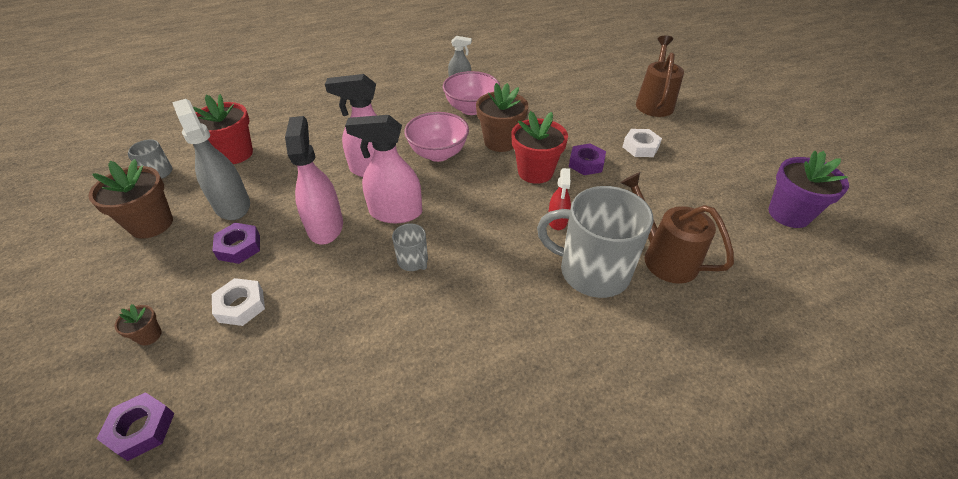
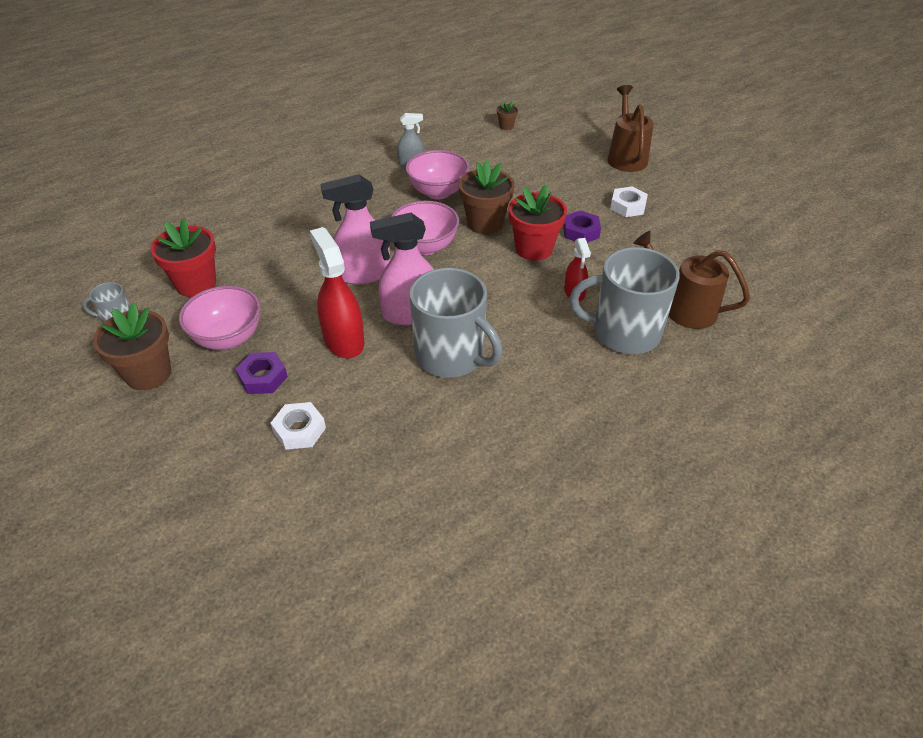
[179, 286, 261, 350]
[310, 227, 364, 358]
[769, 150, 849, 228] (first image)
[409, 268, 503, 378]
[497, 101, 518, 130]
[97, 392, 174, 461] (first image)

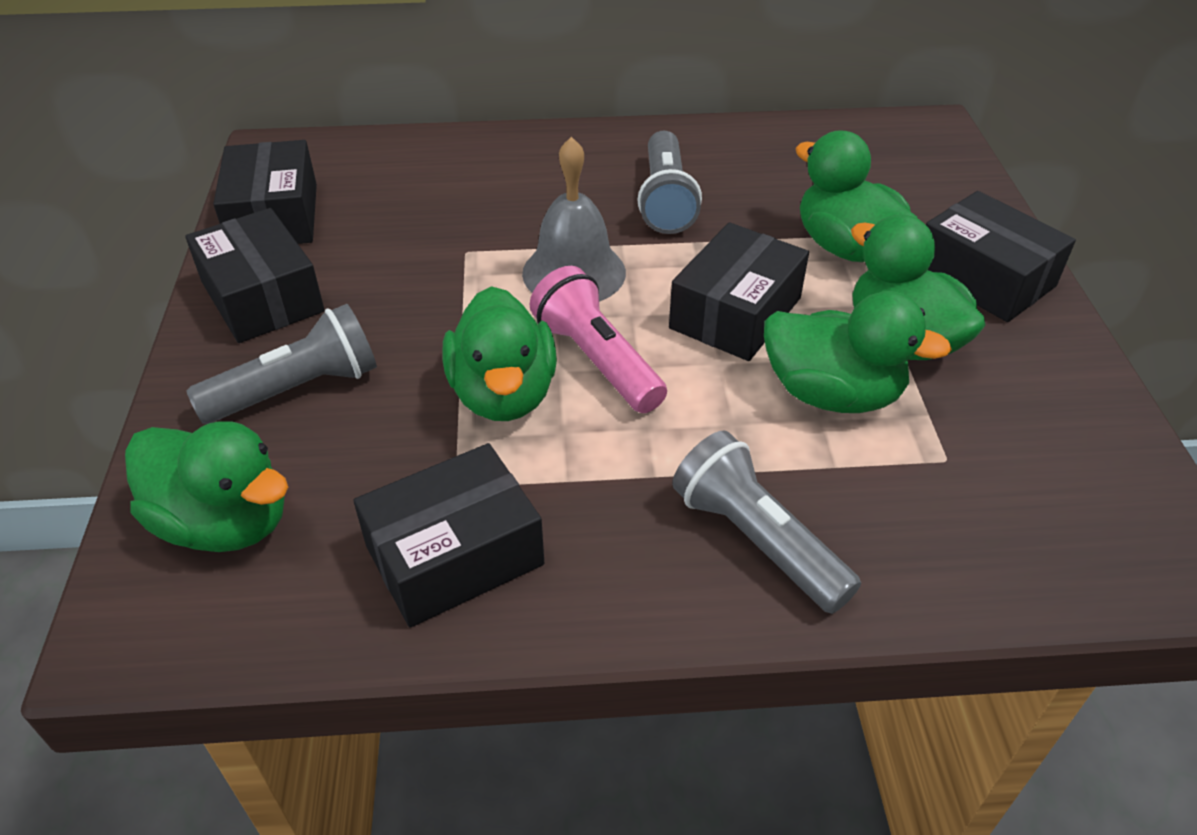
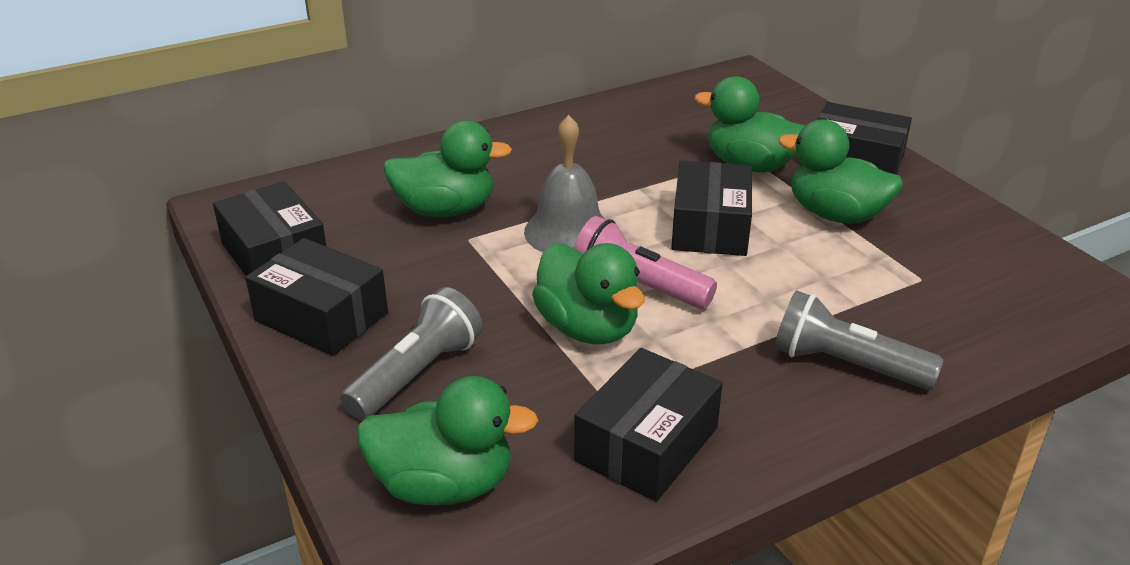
[637, 131, 702, 234] (first image)
[383, 121, 512, 217]

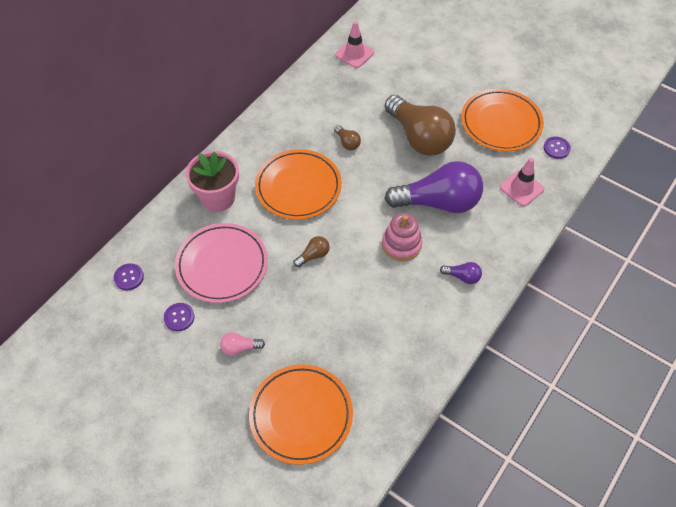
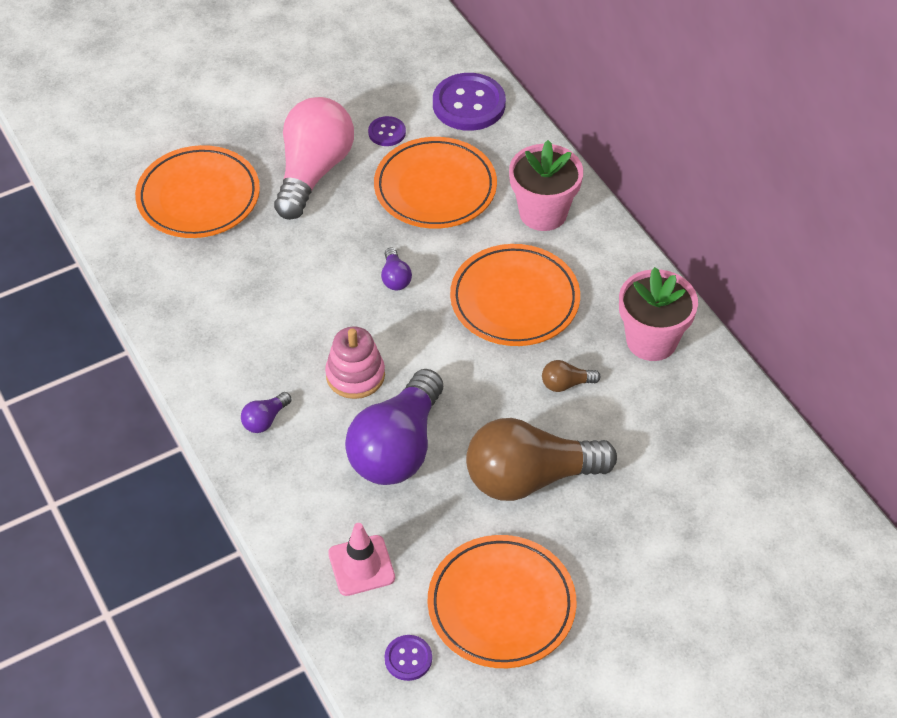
[335, 21, 374, 68] (first image)
[374, 137, 497, 229]
[381, 247, 412, 290]
[433, 73, 506, 131]
[274, 97, 354, 220]
[619, 267, 698, 361]

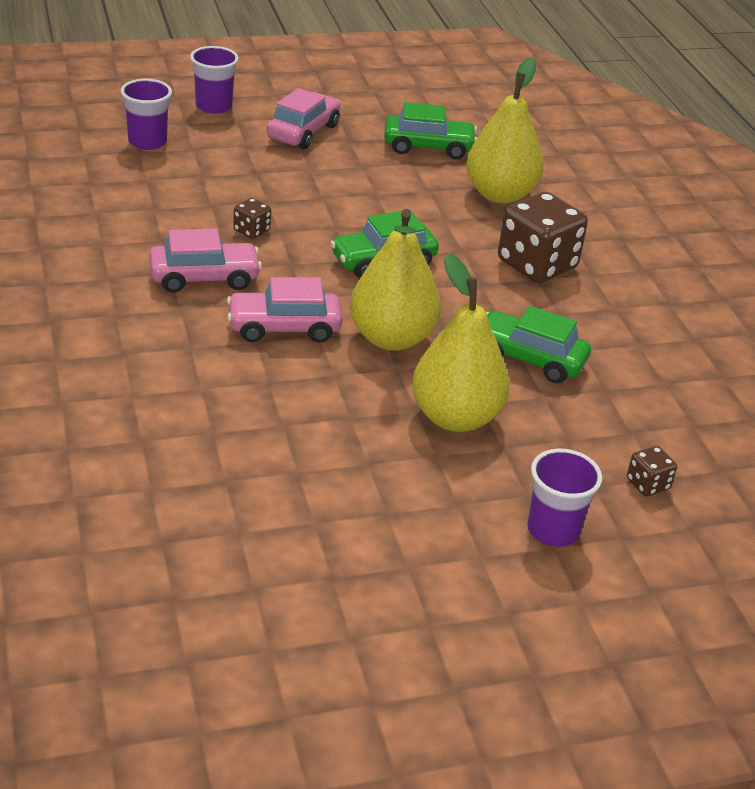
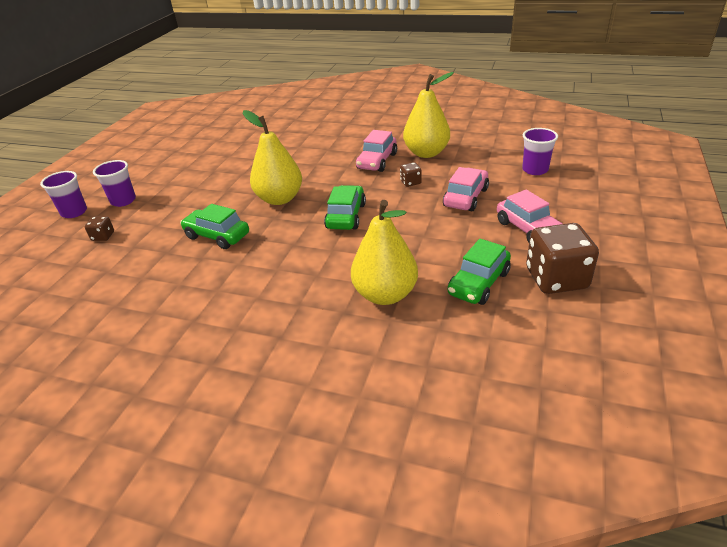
[40, 171, 87, 218]
[526, 223, 599, 294]
[403, 72, 454, 158]
[443, 167, 489, 211]
[180, 204, 249, 249]

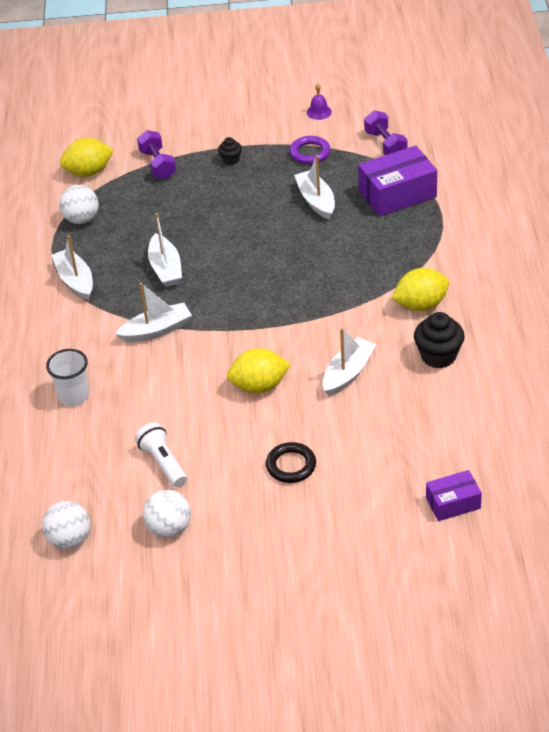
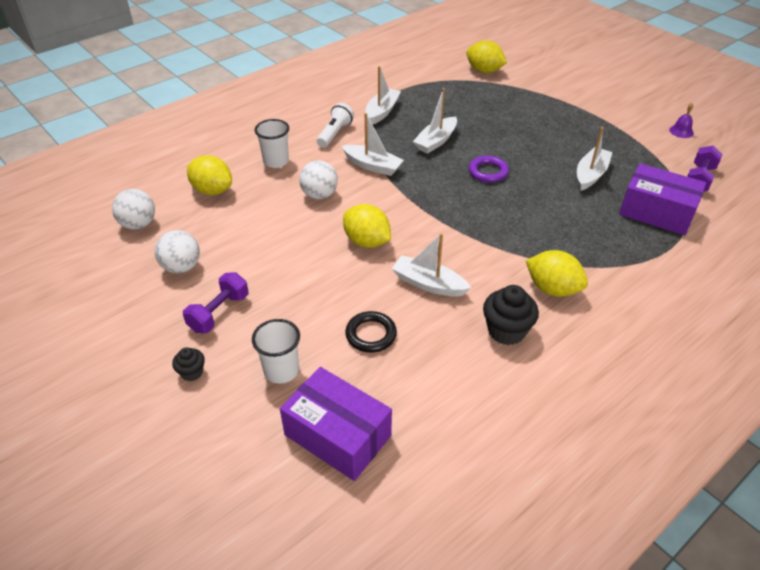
[183, 272, 248, 333]
[469, 156, 509, 183]
[172, 347, 205, 381]
[299, 160, 338, 199]
[392, 233, 471, 297]
[317, 103, 354, 148]
[345, 311, 397, 353]
[280, 367, 392, 481]
[187, 155, 232, 195]
[252, 319, 300, 383]

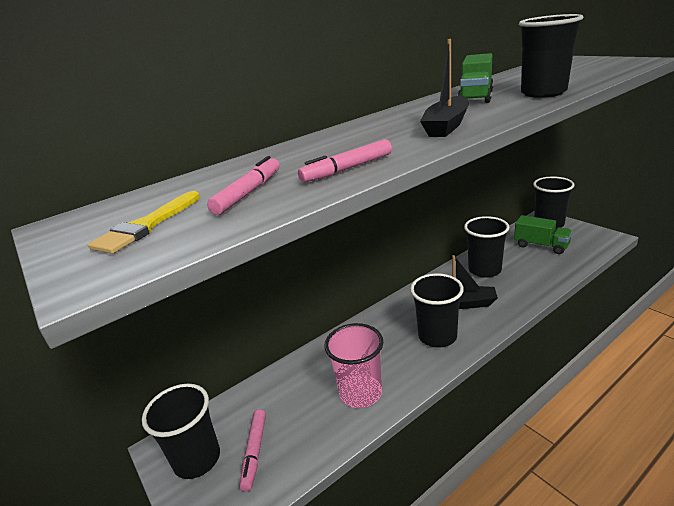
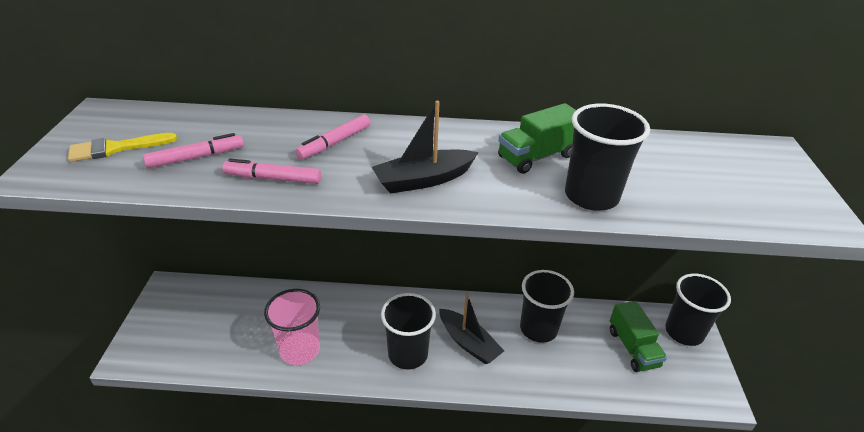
[142, 384, 220, 479] (first image)
[295, 114, 371, 160]

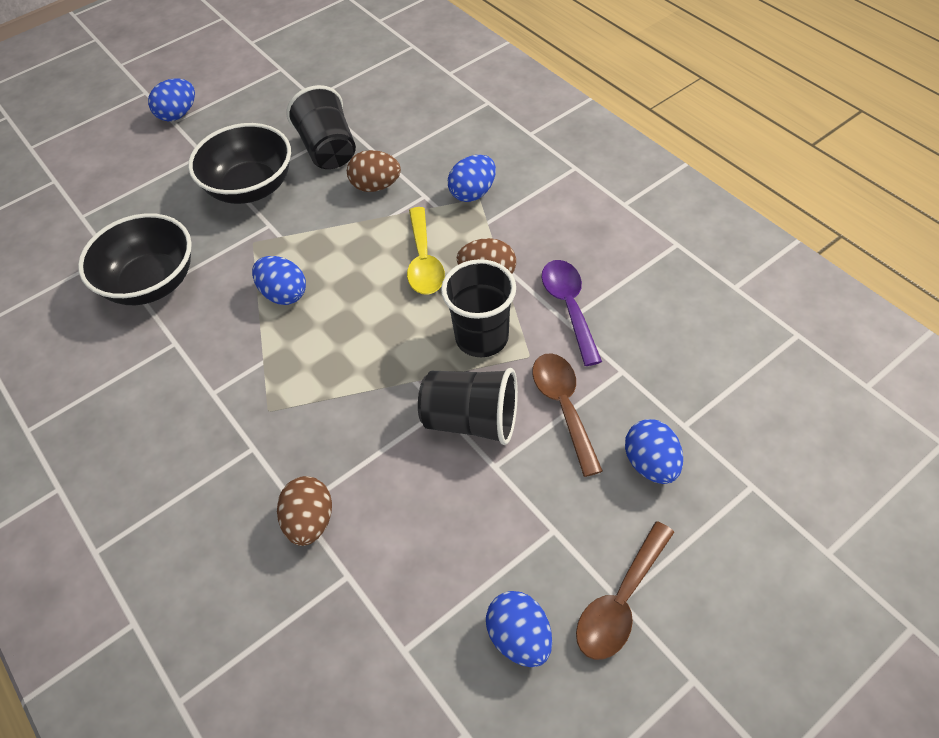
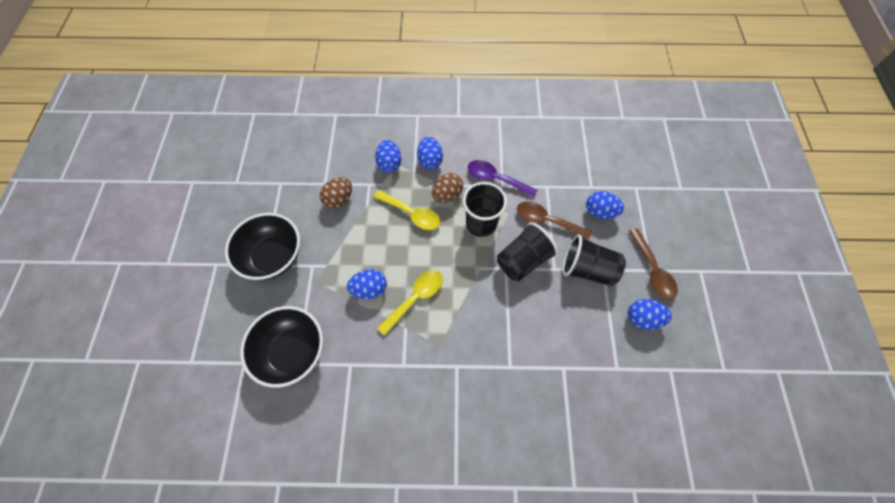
[417, 137, 443, 170]
[562, 235, 626, 286]
[277, 476, 332, 546] (first image)
[377, 270, 443, 336]

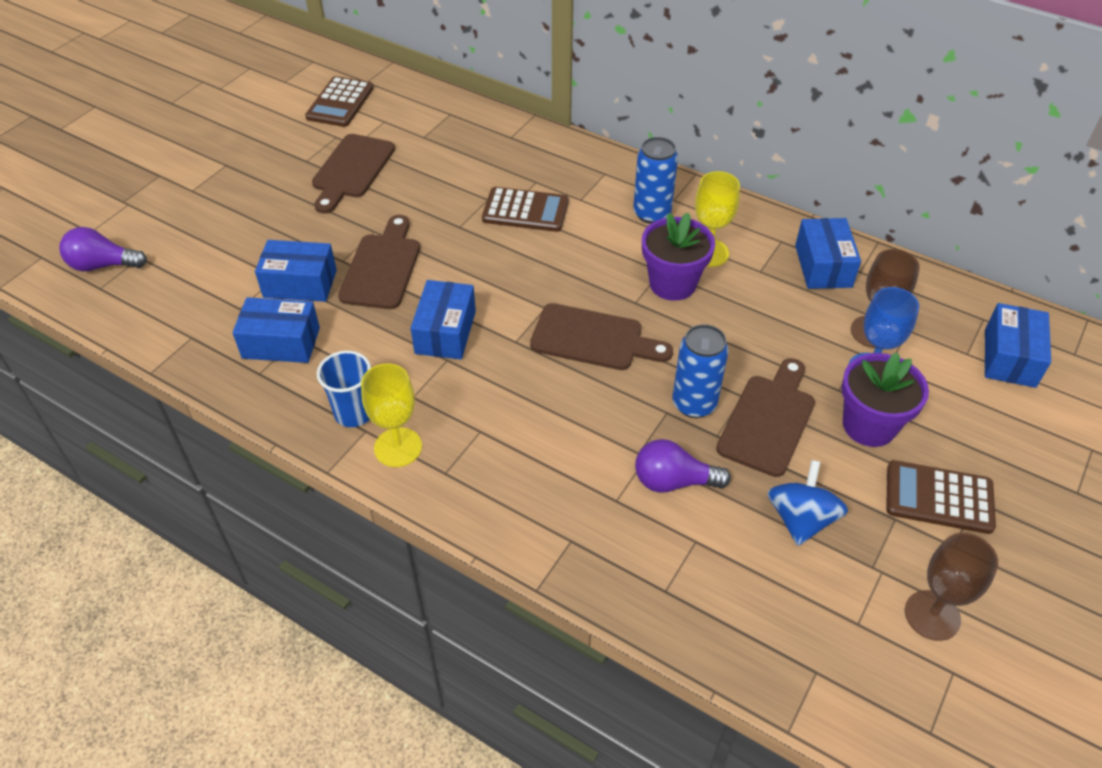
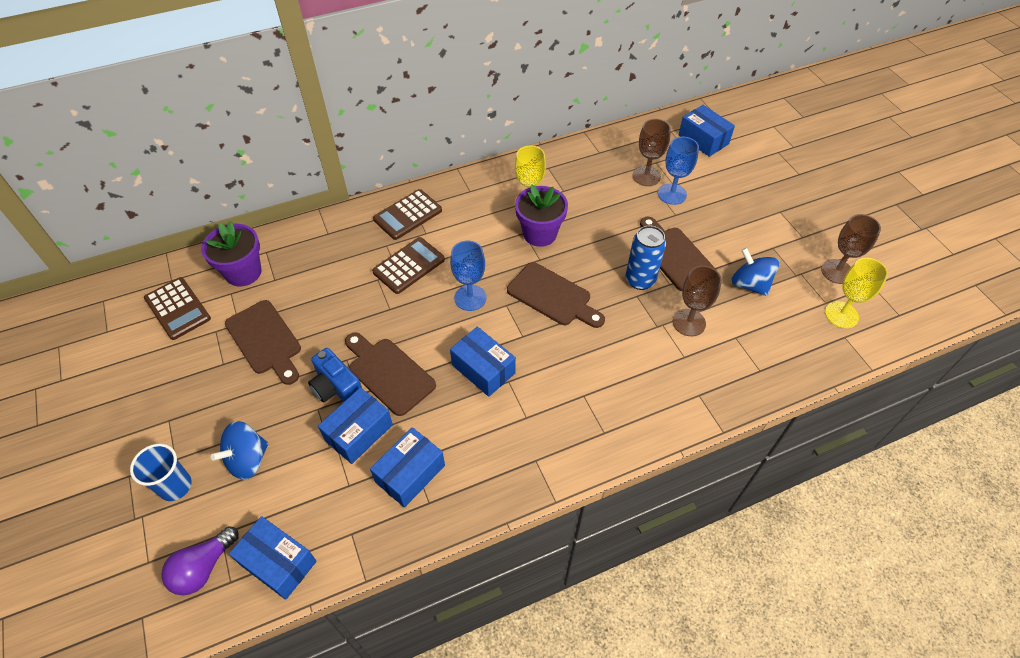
[633, 137, 678, 224] (first image)
[229, 516, 317, 600]
[507, 262, 605, 328]
[130, 444, 192, 501]
[201, 221, 261, 286]
[825, 258, 888, 328]
[673, 266, 722, 336]
[373, 189, 442, 240]
[450, 241, 486, 311]
[308, 348, 362, 403]
[211, 421, 269, 480]

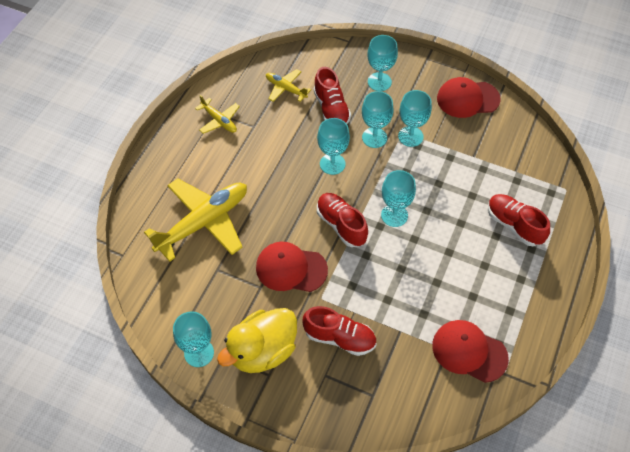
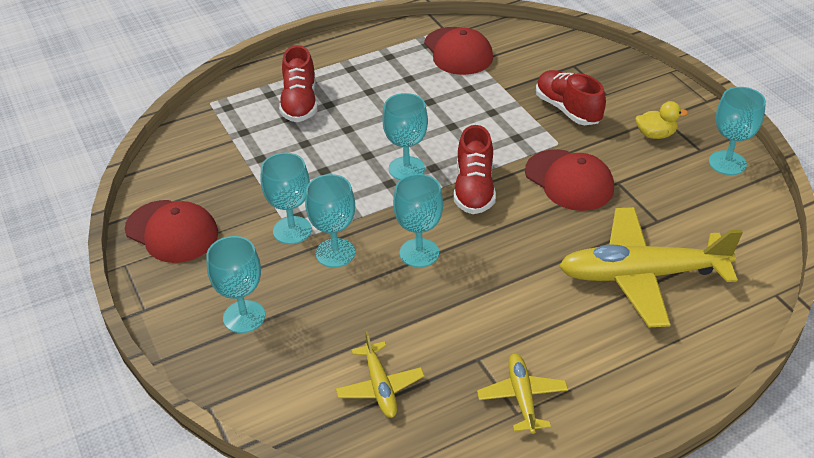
[314, 67, 351, 124] (first image)
[636, 101, 688, 139]

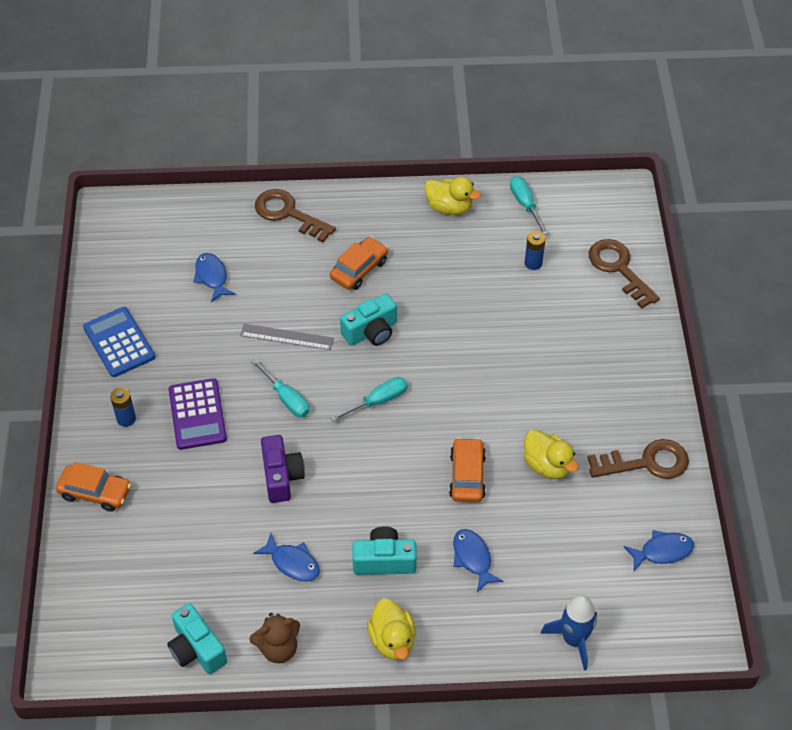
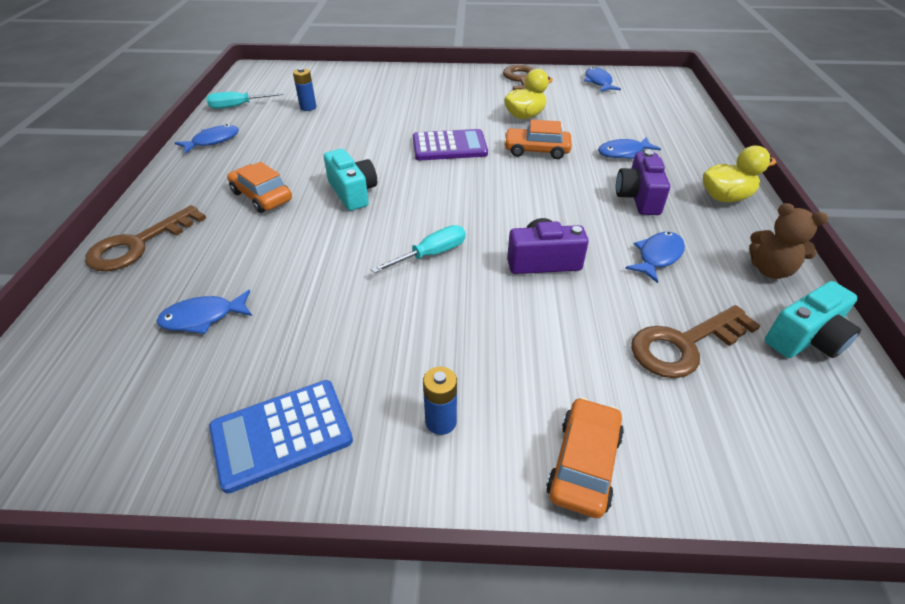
[175, 124, 239, 154]
[631, 305, 761, 378]
[240, 324, 334, 350] (first image)
[330, 377, 408, 422] (first image)
[413, 129, 488, 161]
[616, 150, 670, 215]
[541, 595, 597, 671] (first image)
[749, 203, 828, 279]

